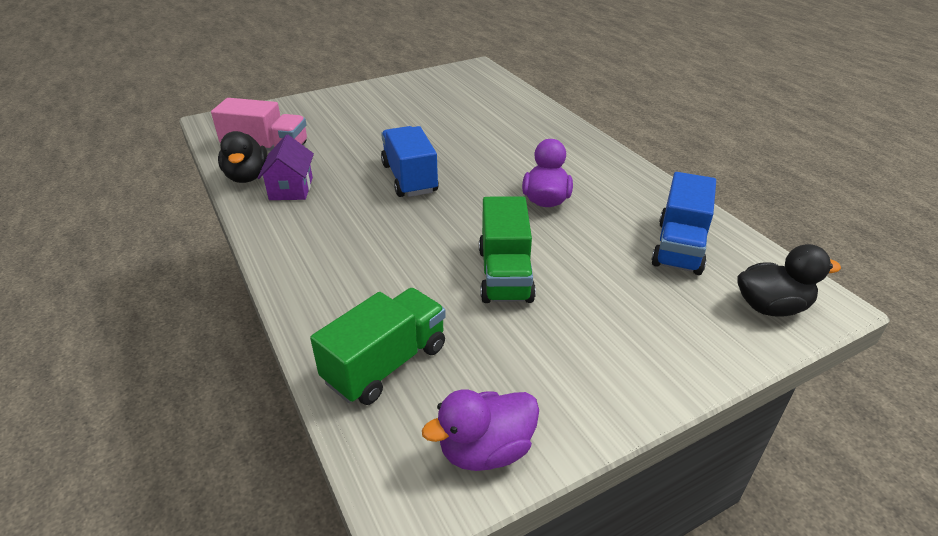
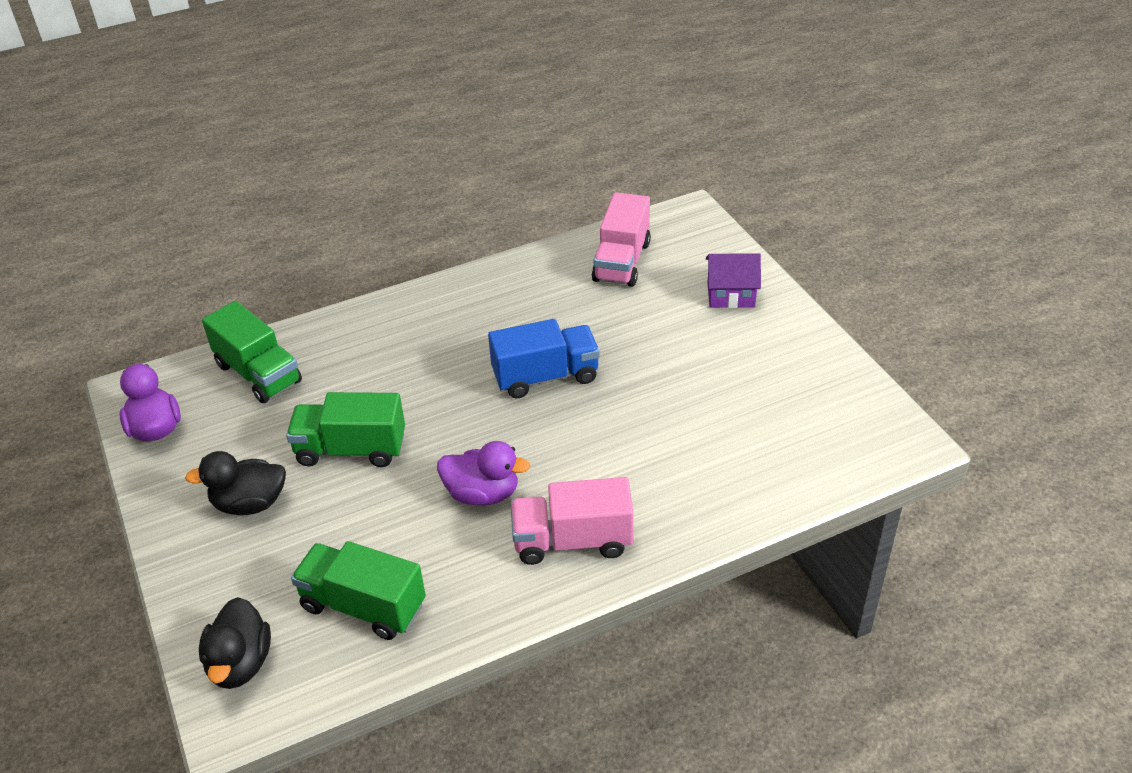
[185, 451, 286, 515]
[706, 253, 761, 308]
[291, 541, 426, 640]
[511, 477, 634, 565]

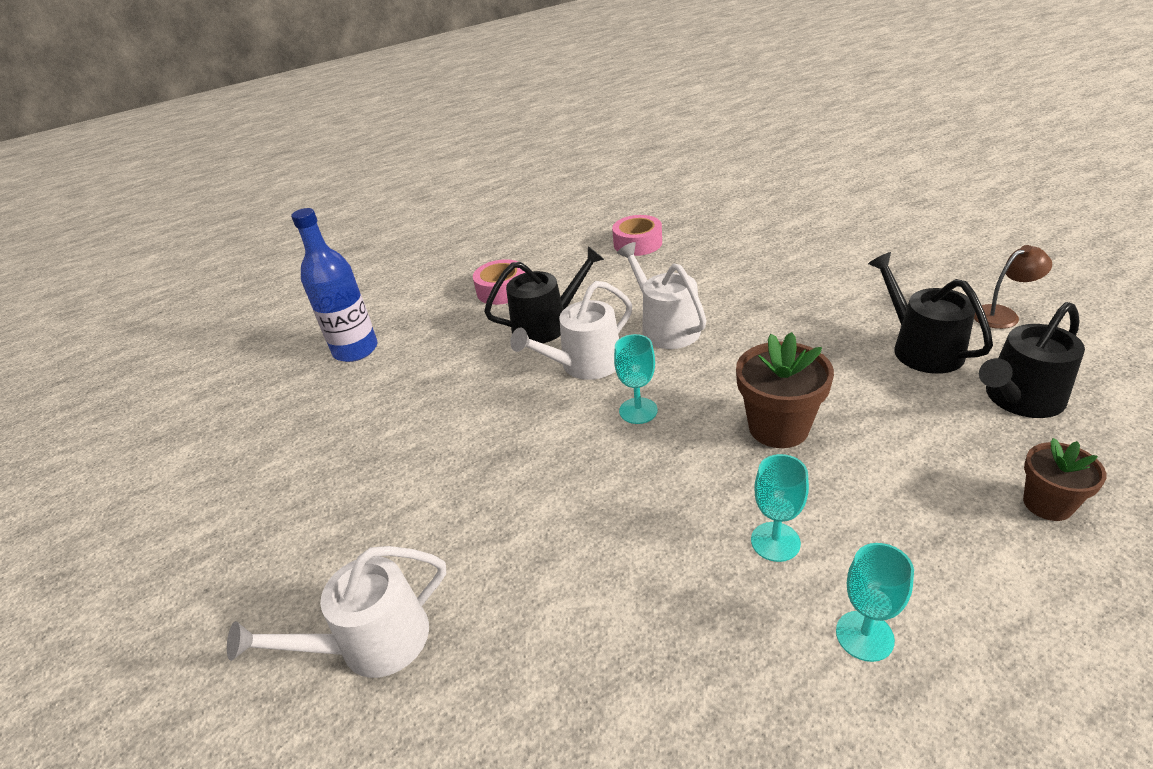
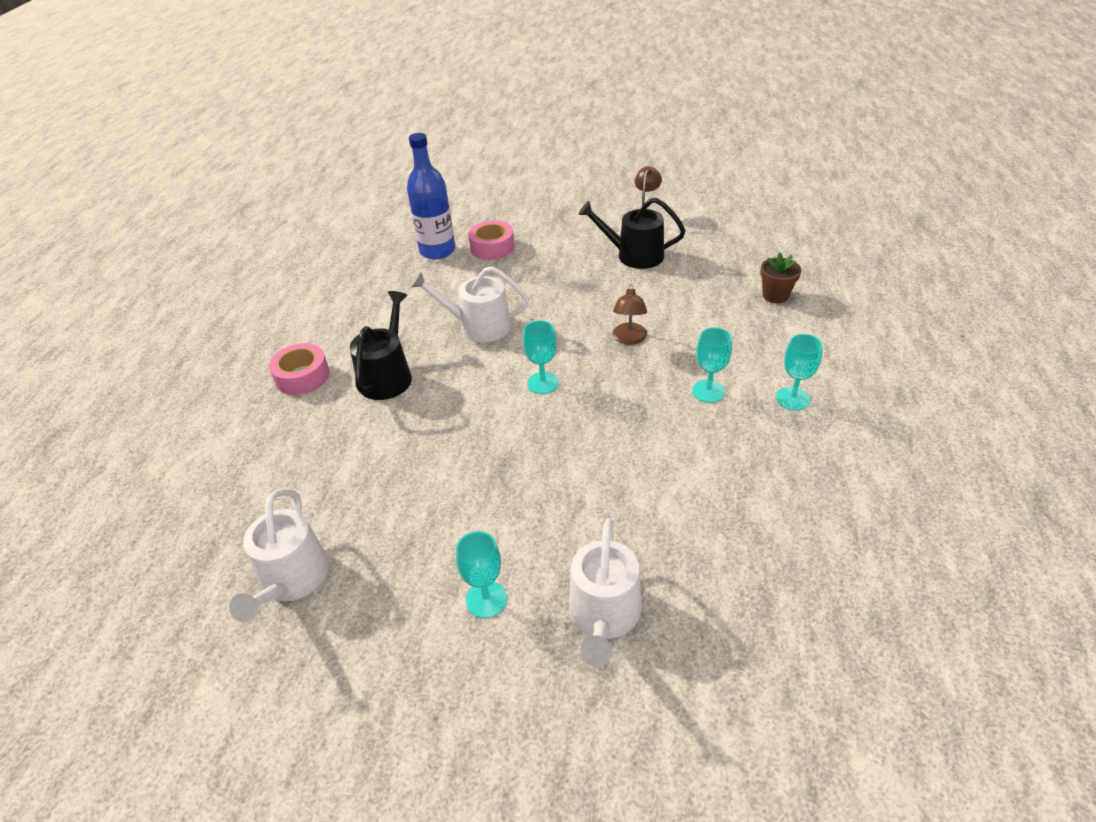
[407, 133, 455, 260]
[468, 221, 515, 260]
[229, 489, 329, 622]
[979, 302, 1085, 418] (first image)
[613, 284, 647, 345]
[456, 531, 507, 618]

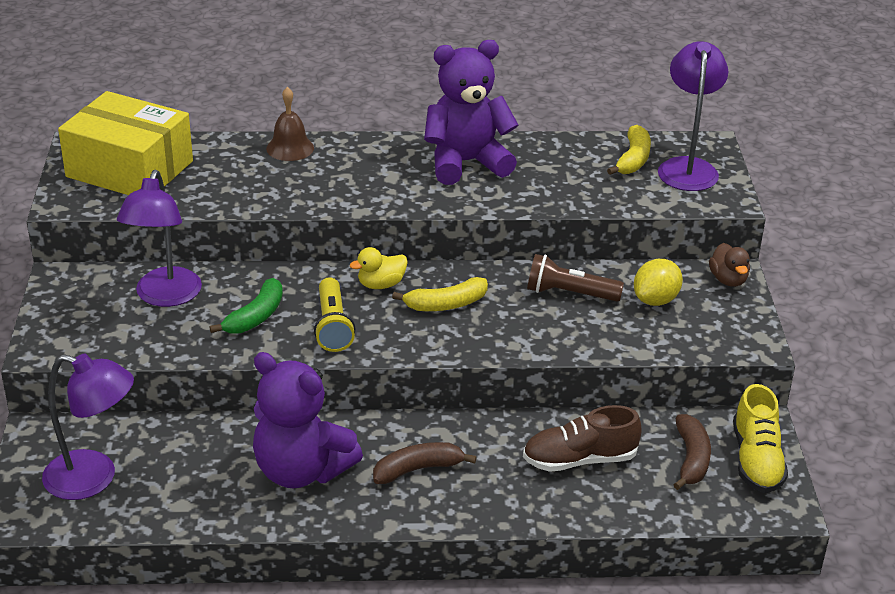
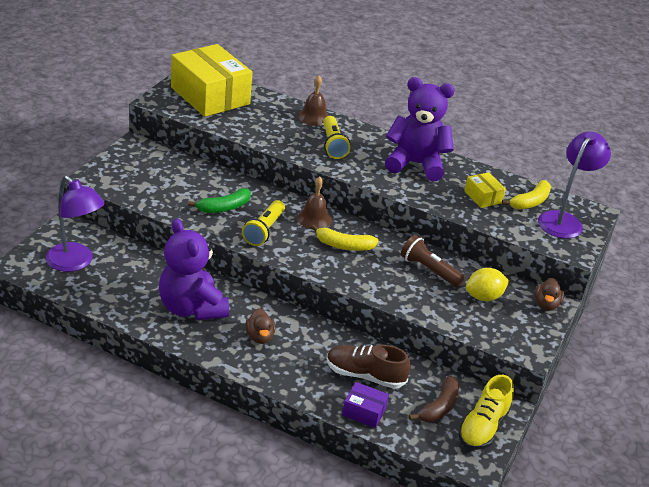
[117, 170, 202, 307] (first image)
[297, 177, 332, 229]
[245, 308, 275, 344]
[323, 116, 350, 159]
[464, 172, 506, 208]
[342, 382, 389, 428]

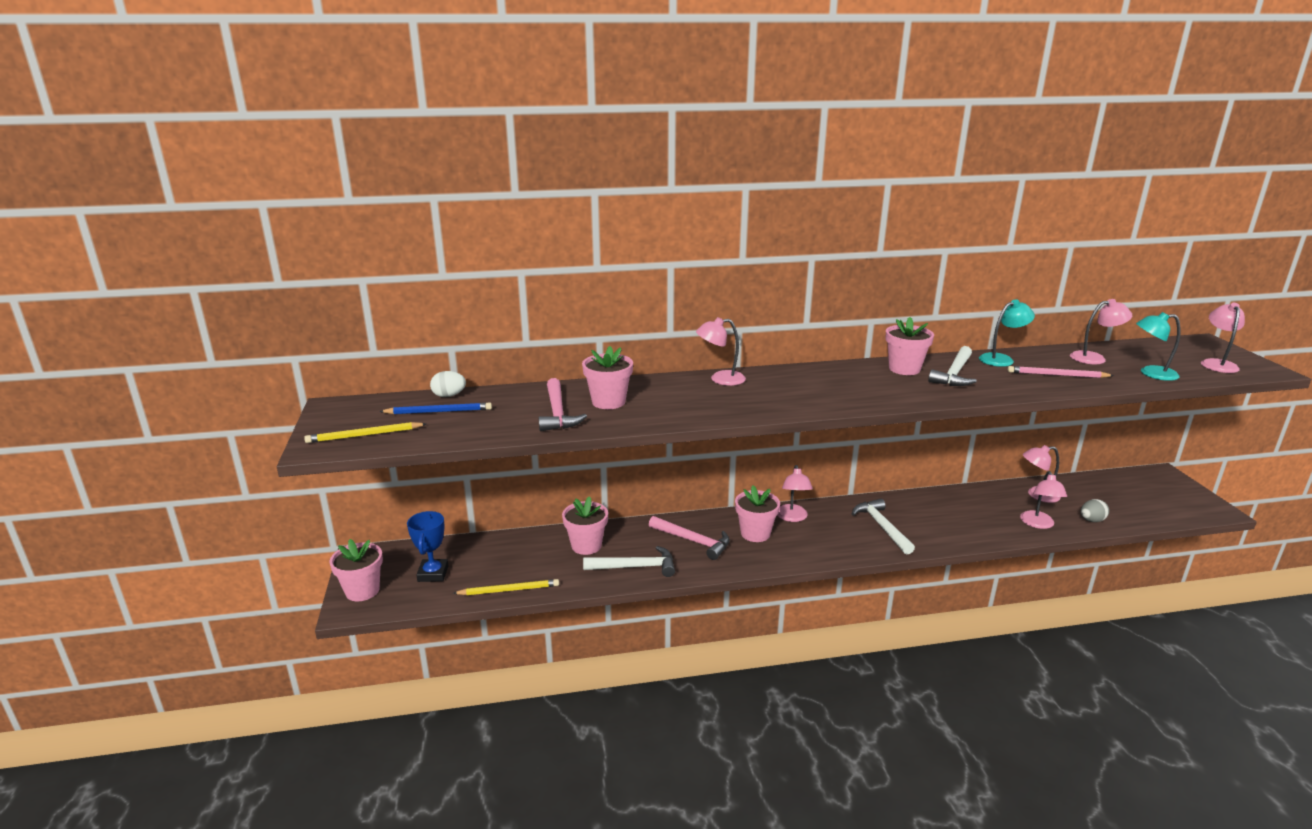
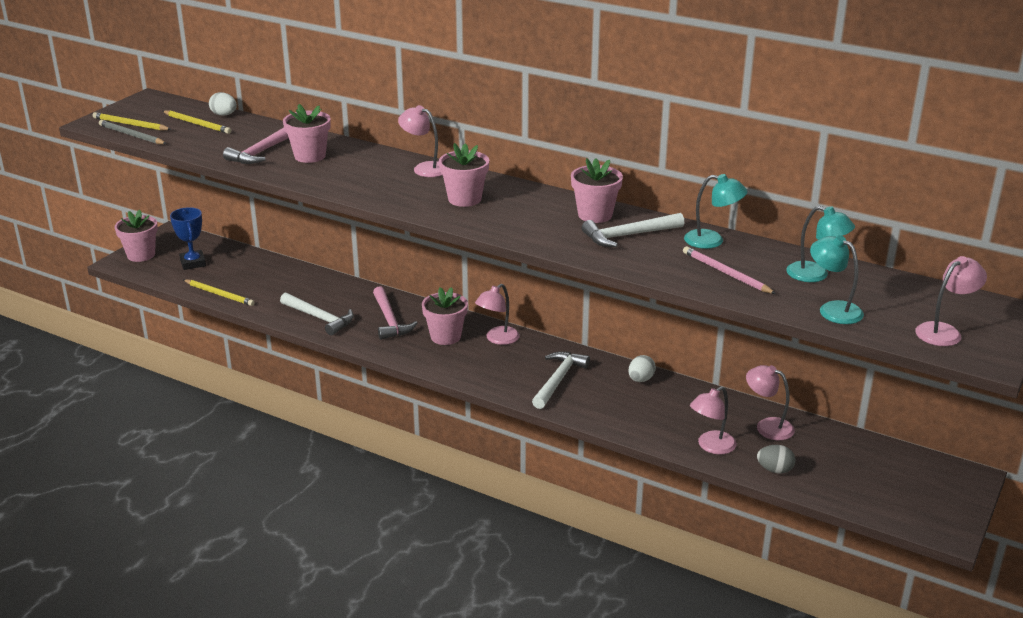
[786, 206, 855, 282]
[163, 110, 231, 134]
[439, 143, 489, 207]
[170, 207, 206, 270]
[99, 120, 167, 144]
[628, 355, 656, 382]

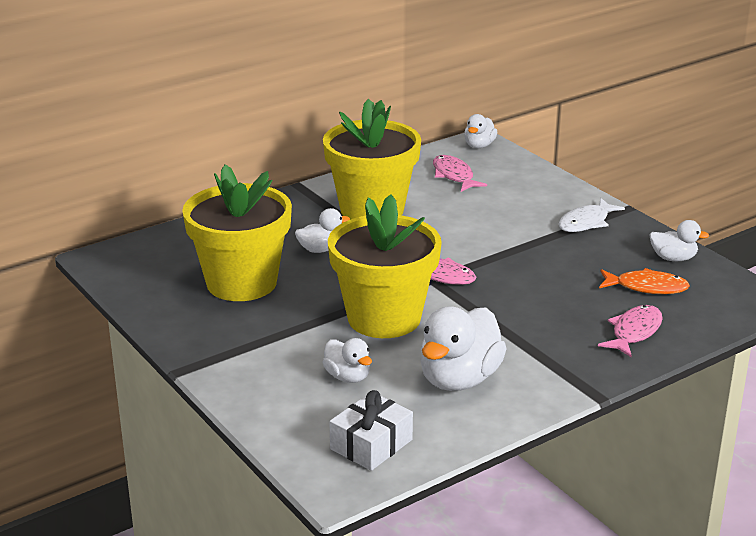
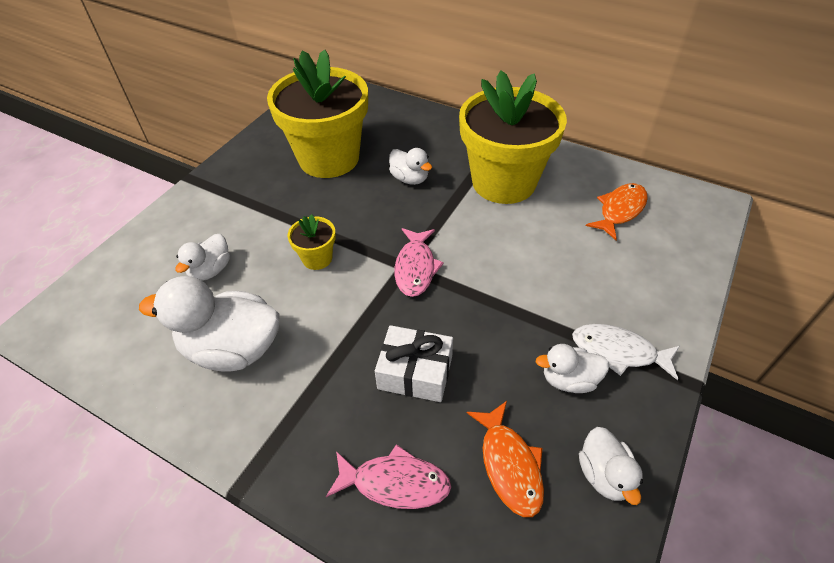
[536, 344, 609, 393]
[586, 183, 648, 240]
[288, 214, 336, 270]
[375, 325, 453, 402]

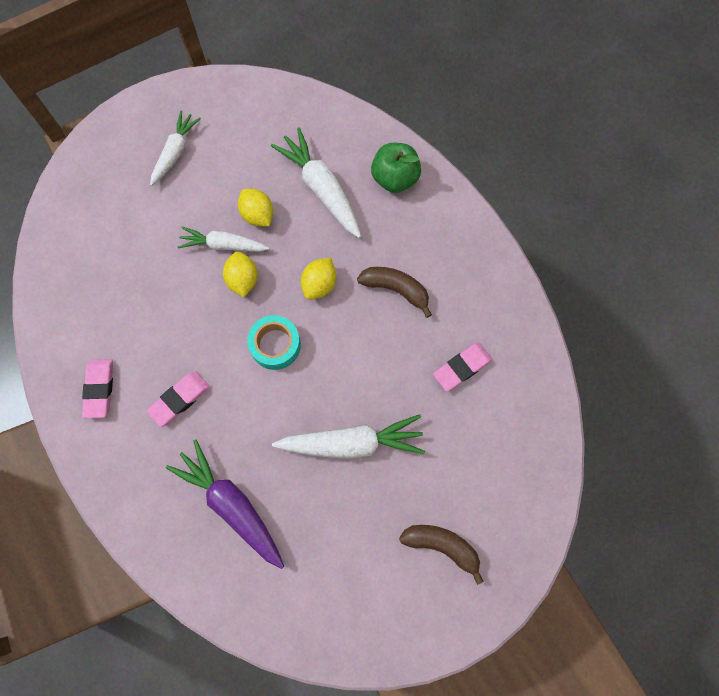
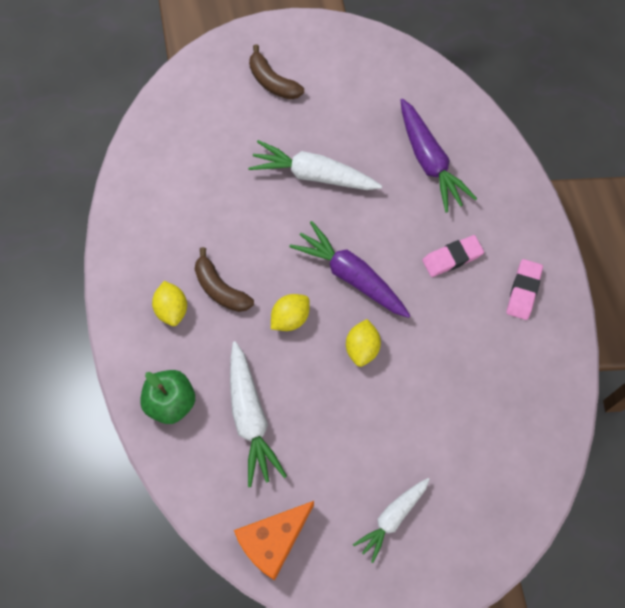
[152, 281, 187, 326]
[177, 226, 269, 252] (first image)
[289, 221, 411, 318]
[433, 342, 492, 392] (first image)
[234, 501, 314, 581]

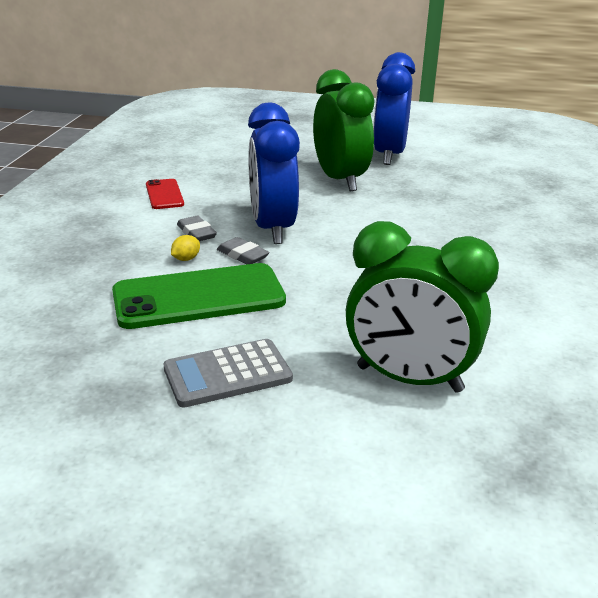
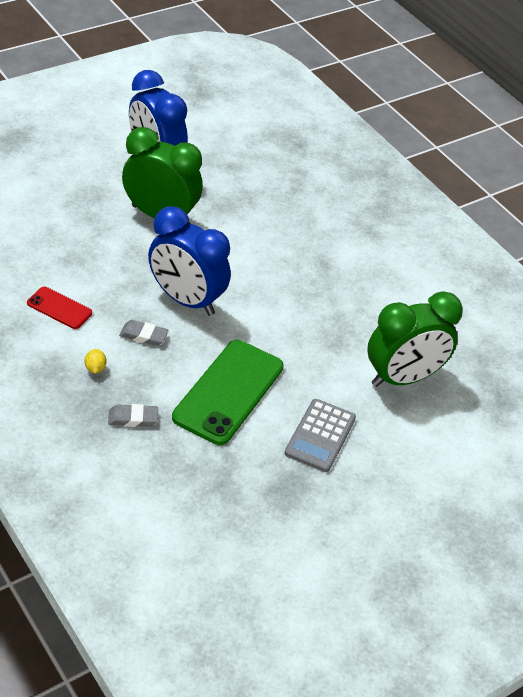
[85, 349, 107, 374]
[108, 404, 158, 427]

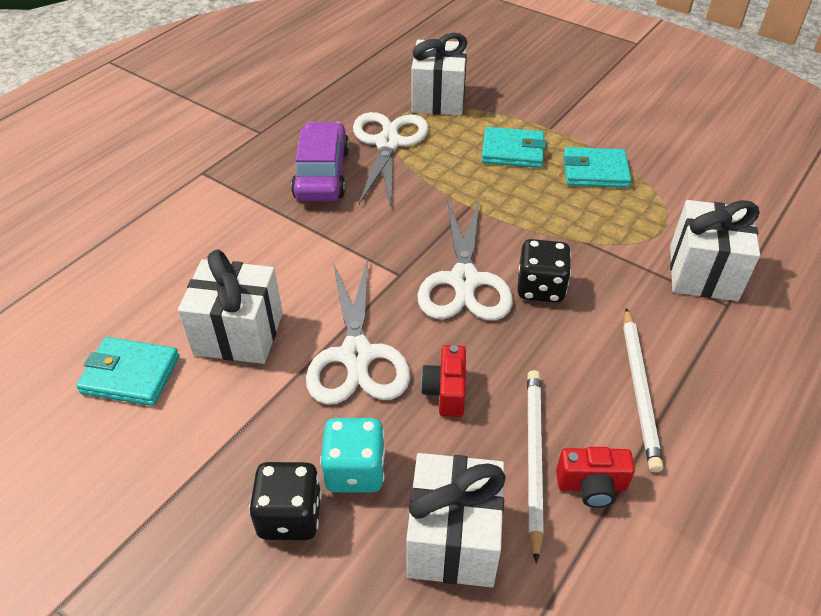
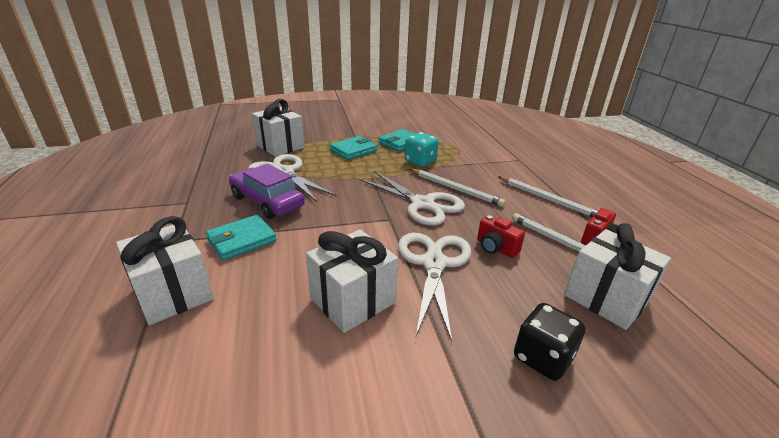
[116, 216, 213, 325]
[410, 169, 505, 207]
[398, 233, 471, 341]
[206, 215, 277, 260]
[405, 132, 439, 167]

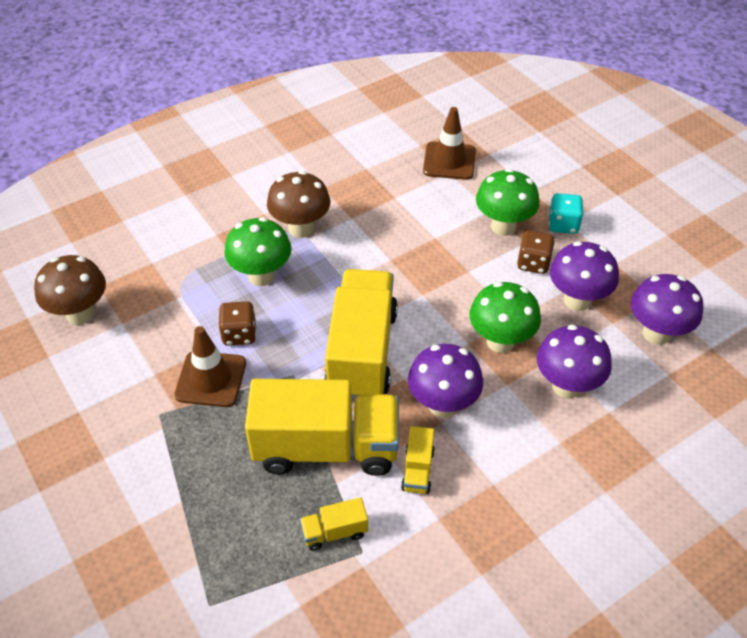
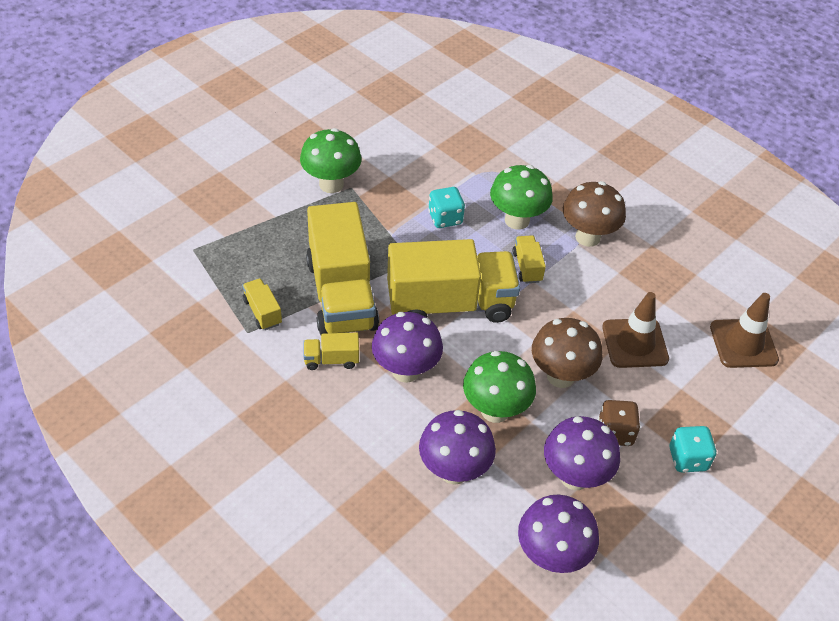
[300, 128, 362, 193]
[532, 318, 602, 388]
[428, 187, 465, 228]
[602, 292, 669, 368]
[512, 235, 546, 283]

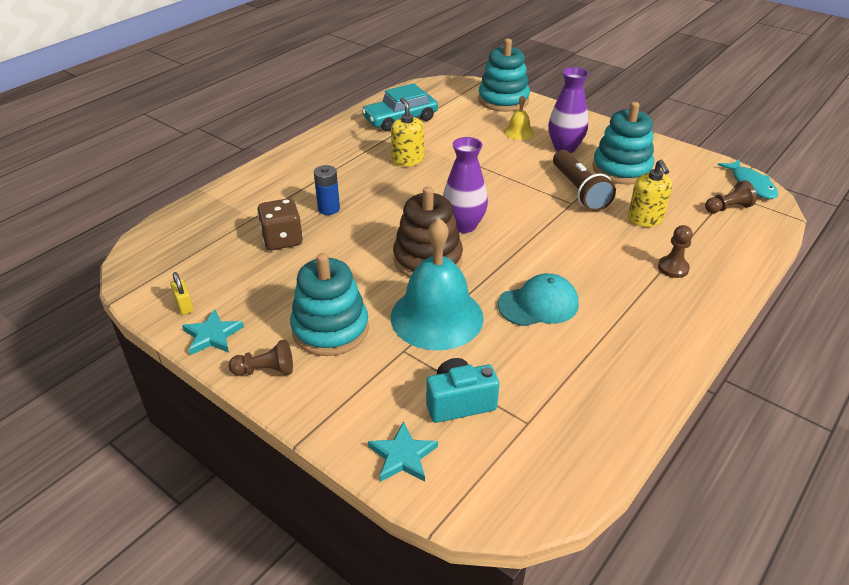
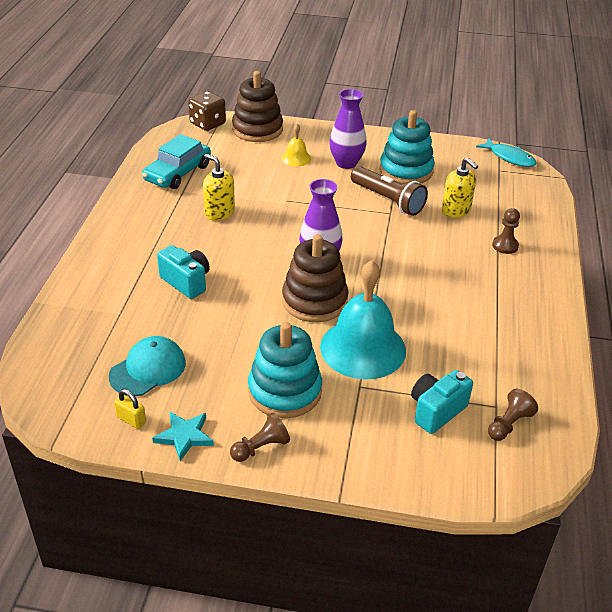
[232, 71, 283, 142]
[157, 245, 210, 299]
[488, 389, 538, 441]
[188, 91, 226, 131]
[109, 336, 186, 396]
[368, 421, 438, 482] (first image)

